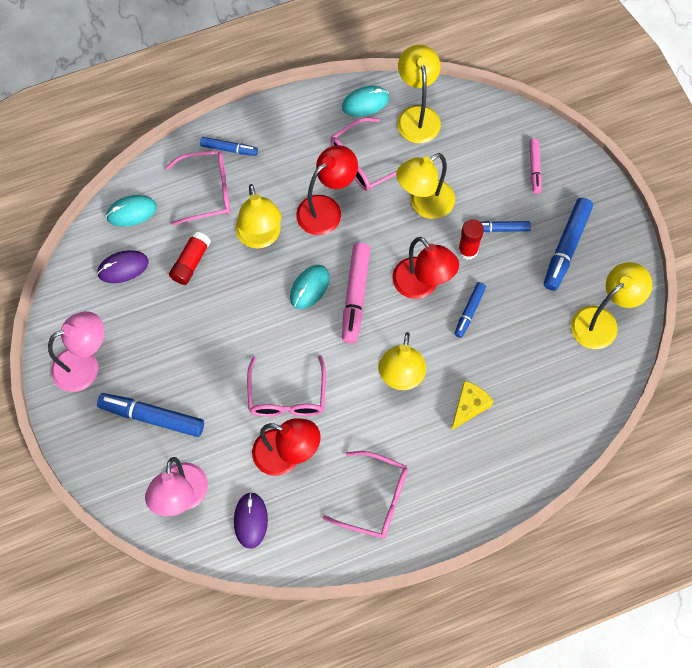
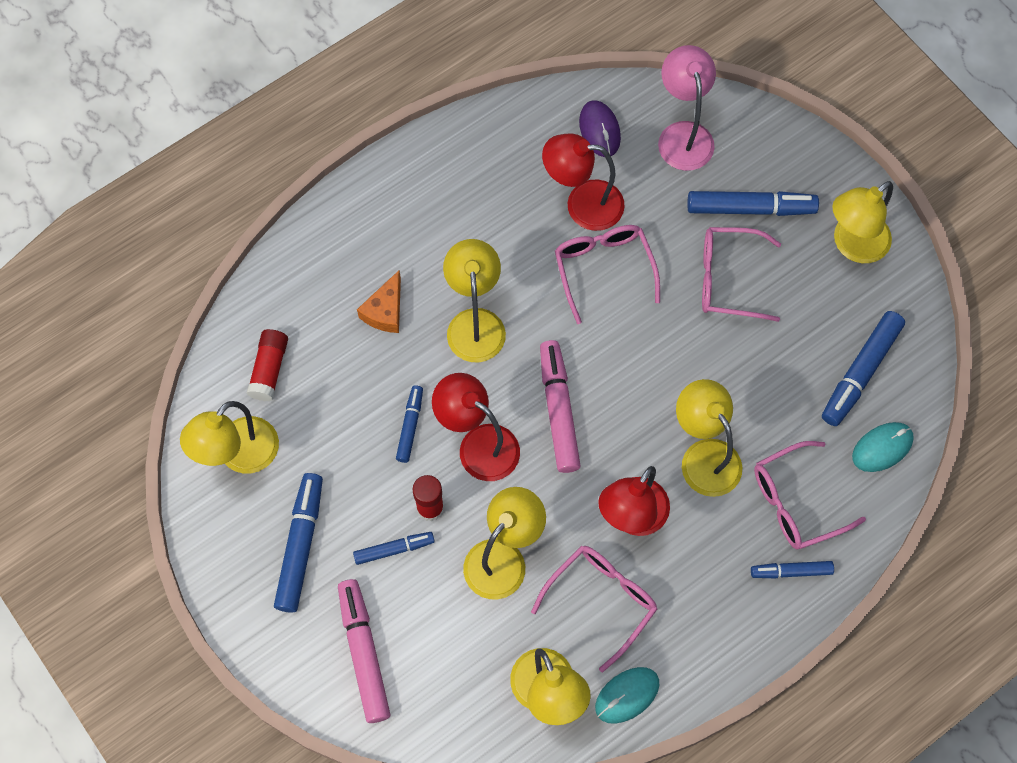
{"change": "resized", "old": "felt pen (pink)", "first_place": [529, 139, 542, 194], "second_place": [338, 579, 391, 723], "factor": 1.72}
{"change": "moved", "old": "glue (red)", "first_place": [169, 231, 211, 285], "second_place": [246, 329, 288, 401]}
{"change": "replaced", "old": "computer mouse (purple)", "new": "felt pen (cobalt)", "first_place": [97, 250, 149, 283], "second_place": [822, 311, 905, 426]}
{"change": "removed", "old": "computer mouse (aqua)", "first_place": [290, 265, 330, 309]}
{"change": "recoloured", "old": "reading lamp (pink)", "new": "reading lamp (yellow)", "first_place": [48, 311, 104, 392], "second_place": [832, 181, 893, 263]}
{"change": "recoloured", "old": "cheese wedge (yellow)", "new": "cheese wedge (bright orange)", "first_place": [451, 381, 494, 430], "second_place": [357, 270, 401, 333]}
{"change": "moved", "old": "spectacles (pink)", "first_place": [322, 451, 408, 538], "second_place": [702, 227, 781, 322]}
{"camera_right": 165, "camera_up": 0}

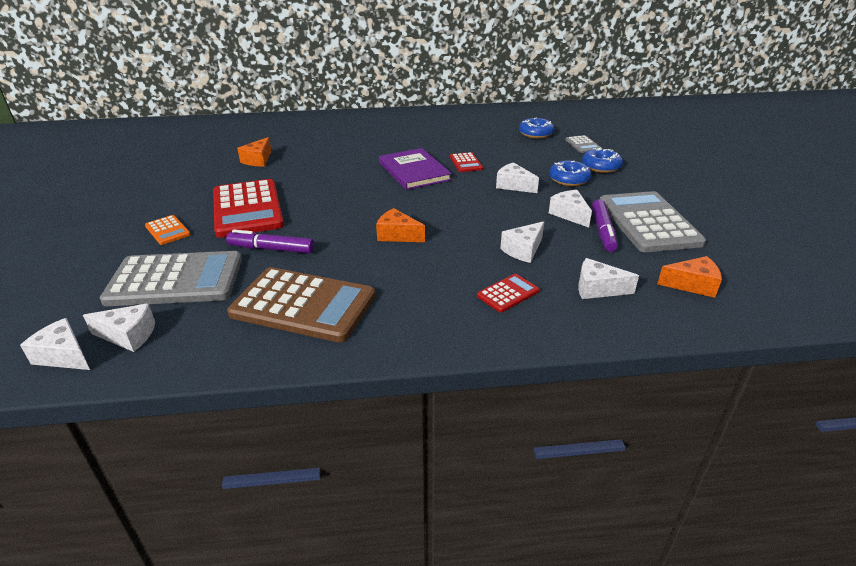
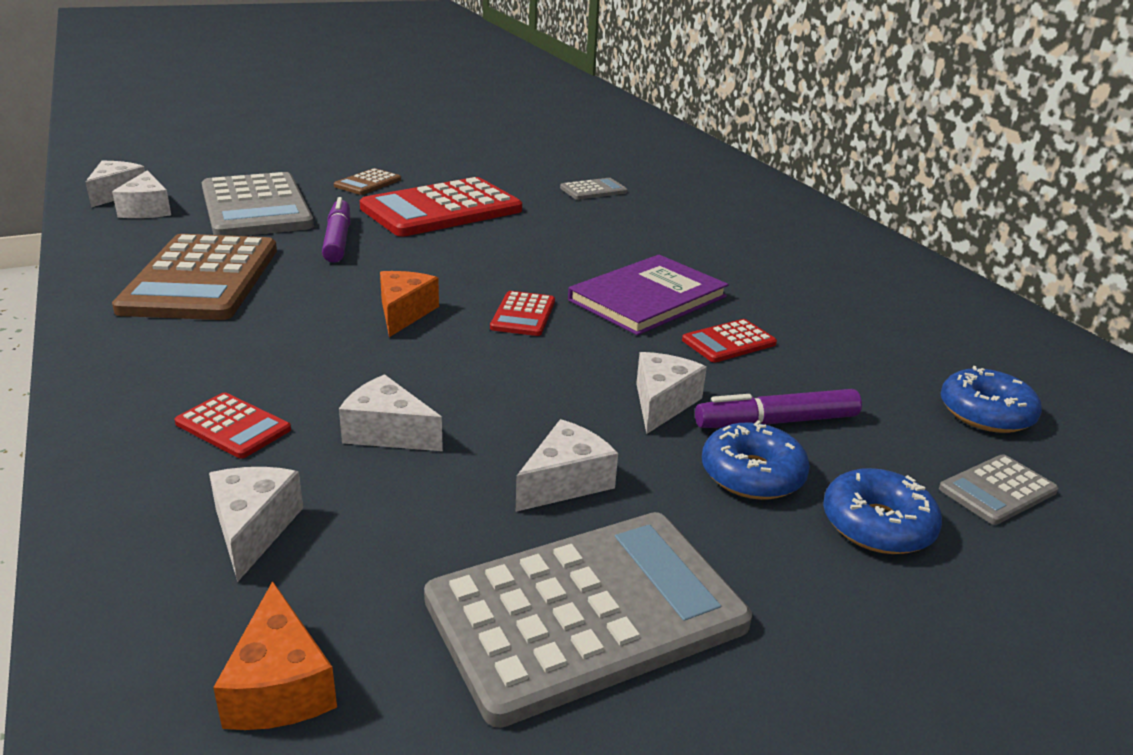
{"change": "replaced", "old": "cheese wedge (bright orange)", "new": "calculator (ash-grey)", "first_place": [237, 137, 271, 166], "second_place": [560, 178, 628, 200]}
{"change": "moved", "old": "felt pen (purple)", "first_place": [592, 199, 618, 252], "second_place": [695, 389, 862, 428]}
{"change": "recoloured", "old": "calculator (bright orange)", "new": "calculator (russet)", "first_place": [145, 215, 191, 245], "second_place": [334, 168, 401, 195]}
{"change": "added", "new": "calculator (red)", "second_place": [490, 291, 555, 336]}
{"camera_right": 70, "camera_up": -5}

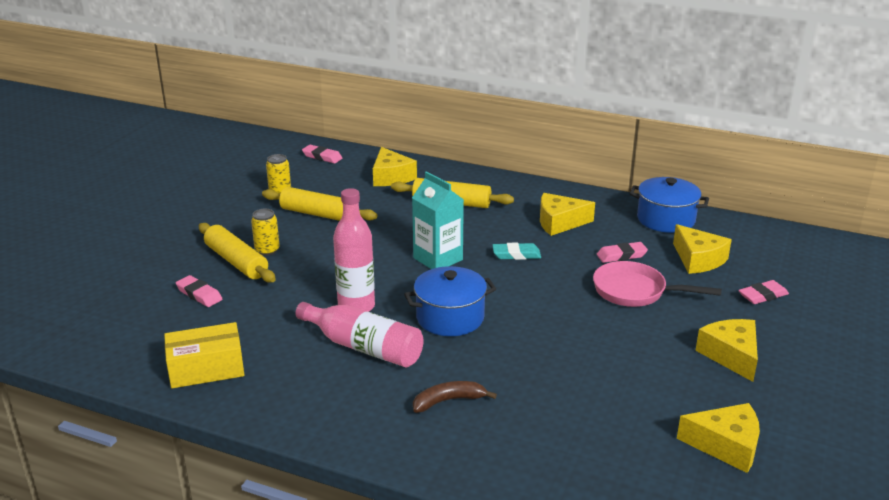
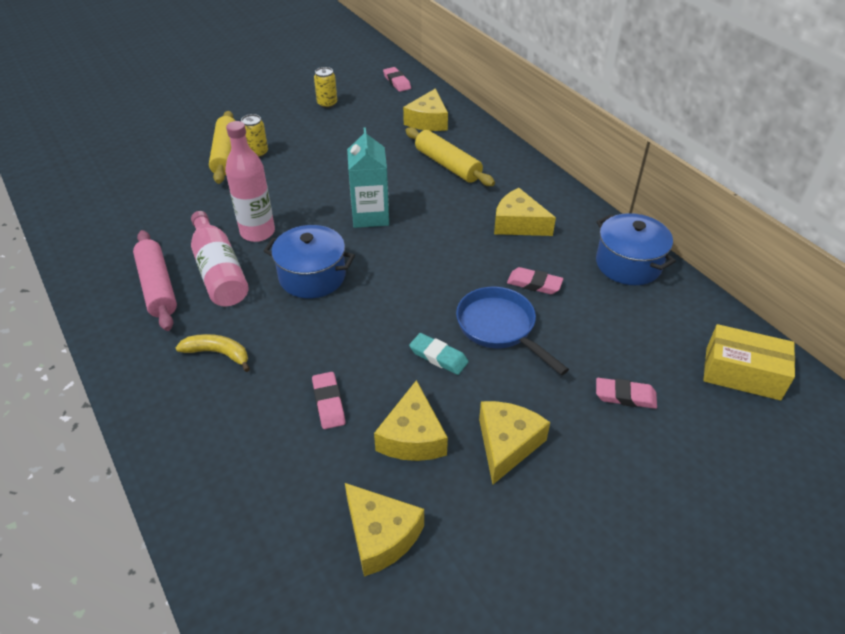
{"change": "removed", "old": "dough roller (yellow)", "first_place": [262, 187, 377, 221]}
{"change": "moved", "old": "cheese wedge (yellow)", "first_place": [673, 224, 732, 274], "second_place": [374, 380, 448, 461]}
{"change": "moved", "old": "eraser (aqua)", "first_place": [492, 243, 541, 260], "second_place": [409, 333, 469, 375]}
{"change": "recoloured", "old": "frying pan (pink)", "new": "frying pan (cobalt)", "first_place": [593, 261, 722, 307], "second_place": [456, 287, 569, 375]}
{"change": "moved", "old": "eraser (pink)", "first_place": [176, 275, 222, 307], "second_place": [312, 372, 345, 429]}
{"change": "moved", "old": "box (yellow)", "first_place": [164, 322, 244, 388], "second_place": [703, 324, 795, 400]}
{"change": "recoloured", "old": "toy banana (russet)", "new": "toy banana (yellow)", "first_place": [413, 381, 497, 413], "second_place": [175, 334, 250, 372]}
{"change": "added", "new": "dough roller (pink)", "second_place": [133, 230, 177, 331]}
{"camera_right": 35, "camera_up": 15}

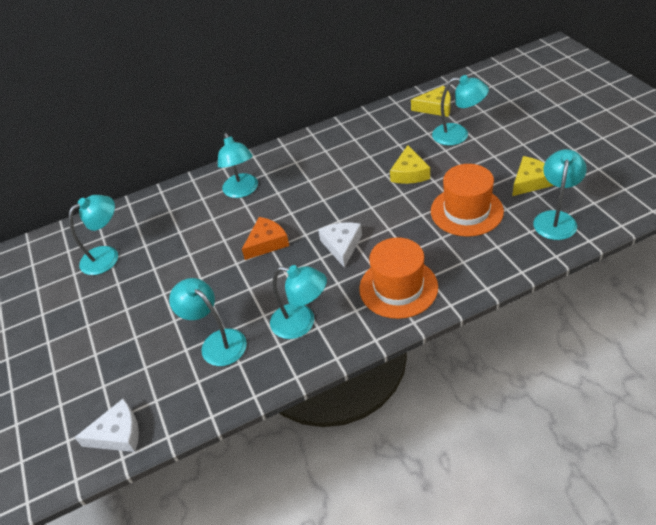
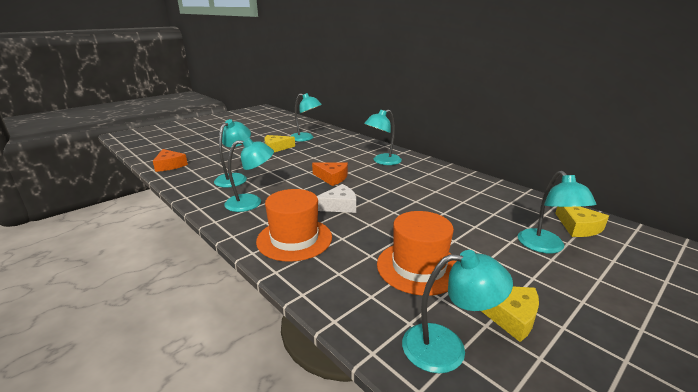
{"change": "moved", "old": "cheese wedge (yellow)", "first_place": [390, 145, 430, 184], "second_place": [264, 135, 295, 152]}
{"change": "turned", "old": "reading lamp (aqua)", "first_place": [270, 265, 327, 339], "second_place": [224, 138, 274, 212], "degrees": -105}
{"change": "recoloured", "old": "cheese wedge (white)", "new": "cheese wedge (bright orange)", "first_place": [74, 399, 139, 452], "second_place": [153, 149, 188, 172]}
{"camera_right": 65, "camera_up": -20}

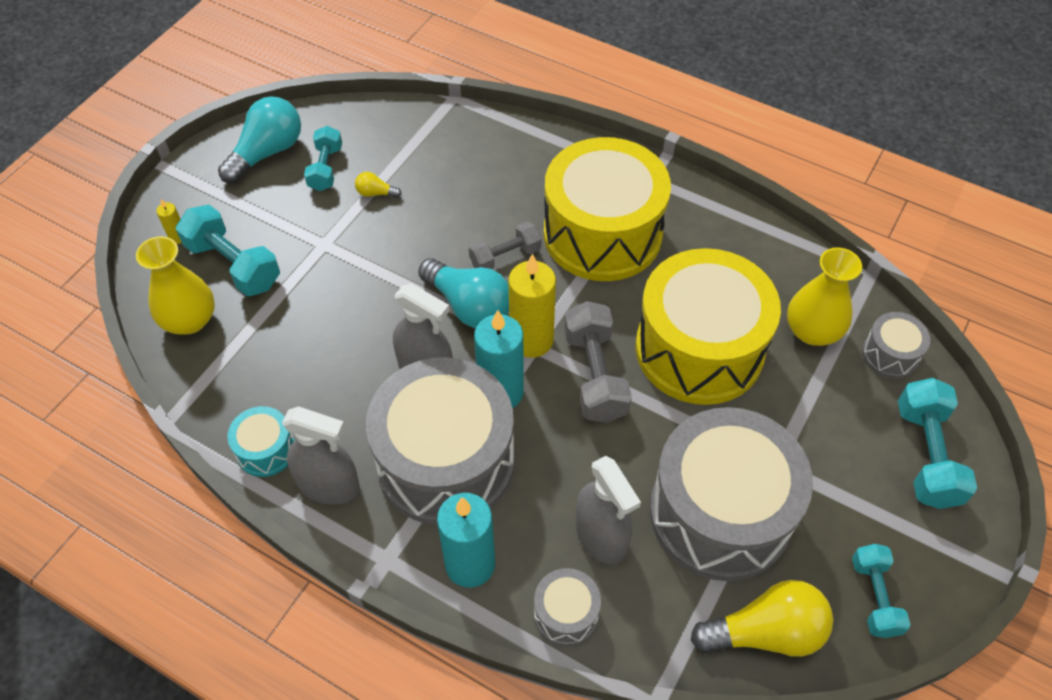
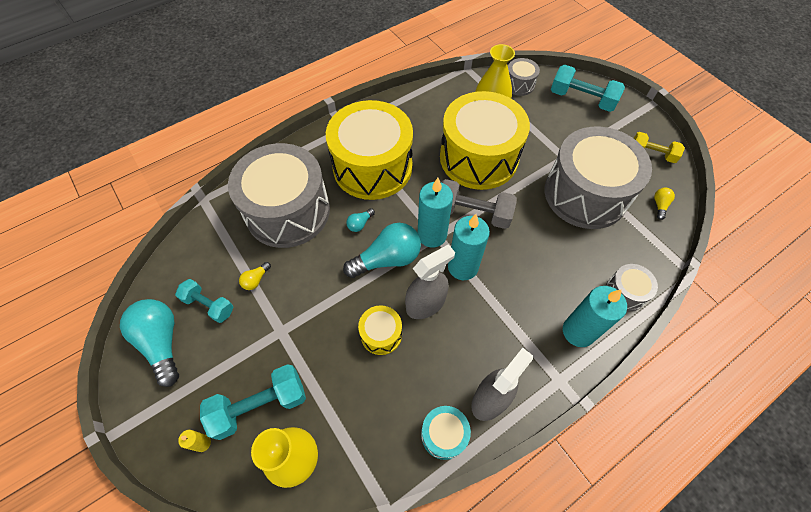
{"change": "replaced", "old": "free weight (ash-grey)", "new": "light bulb (aqua)", "first_place": [469, 222, 541, 270], "second_place": [346, 208, 375, 232]}
{"change": "recoloured", "old": "wax candle (yellow)", "new": "wax candle (aqua)", "first_place": [508, 254, 556, 358], "second_place": [418, 178, 453, 248]}
{"change": "moved", "old": "drum (ash-grey)", "first_place": [366, 357, 514, 525], "second_place": [228, 143, 330, 248]}
{"change": "removed", "old": "sprayer (ash-grey)", "first_place": [576, 456, 641, 565]}
{"change": "recoloured", "old": "free weight (aqua)", "new": "free weight (yellow)", "first_place": [852, 544, 910, 638], "second_place": [634, 132, 685, 163]}
{"change": "resized", "old": "light bulb (yellow)", "first_place": [691, 580, 833, 657], "second_place": [654, 188, 675, 220], "factor": 0.44}
{"change": "added", "new": "drum (yellow)", "second_place": [358, 305, 402, 355]}
{"camera_right": -65, "camera_up": 5}

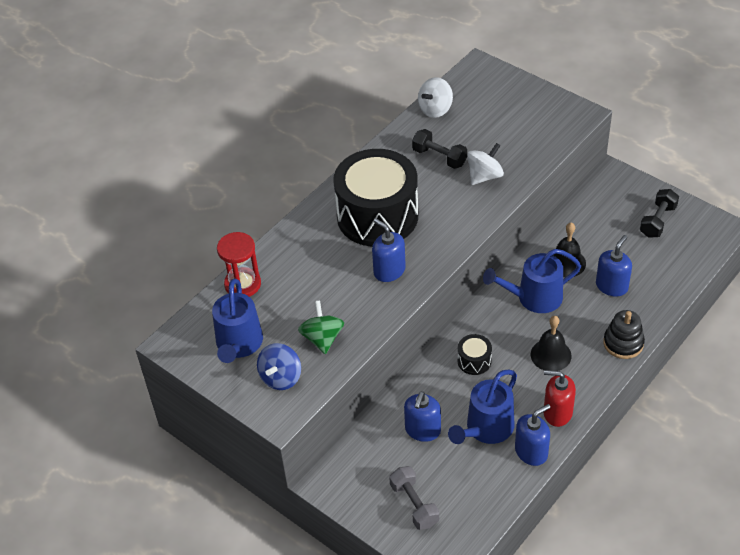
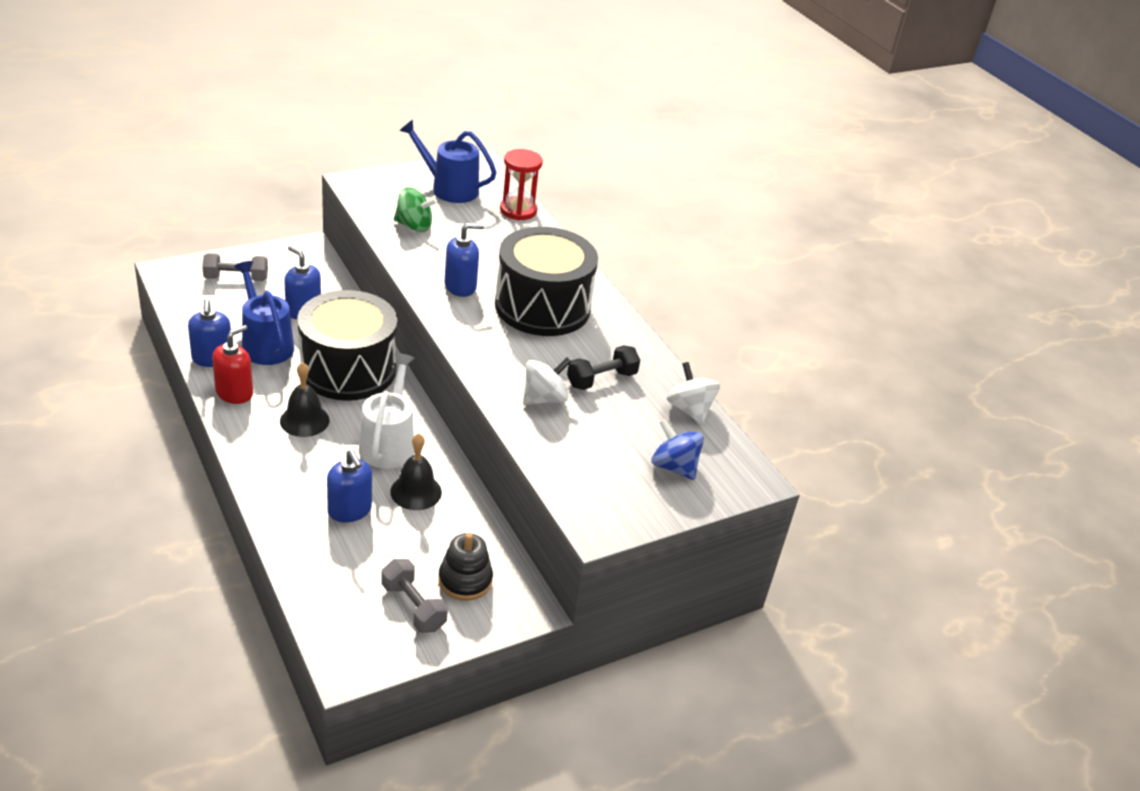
{"change": "turned", "old": "toy top (white)", "first_place": [467, 143, 504, 185], "second_place": [523, 357, 571, 405], "degrees": -105}
{"change": "recoloured", "old": "free weight (black)", "new": "free weight (ash-grey)", "first_place": [640, 189, 679, 238], "second_place": [381, 559, 448, 633]}
{"change": "recoloured", "old": "sprinkling can (cobalt)", "new": "sprinkling can (white)", "first_place": [483, 249, 581, 313], "second_place": [359, 353, 414, 469]}
{"change": "moved", "old": "stacking rings (black)", "first_place": [603, 310, 645, 359], "second_place": [438, 533, 493, 601]}
{"change": "resized", "old": "drum (black)", "first_place": [457, 334, 492, 375], "second_place": [297, 290, 397, 401], "factor": 2.5}
{"change": "moved", "old": "toy top (cobalt)", "first_place": [257, 343, 301, 390], "second_place": [651, 419, 704, 480]}
{"camera_right": 105, "camera_up": -10}

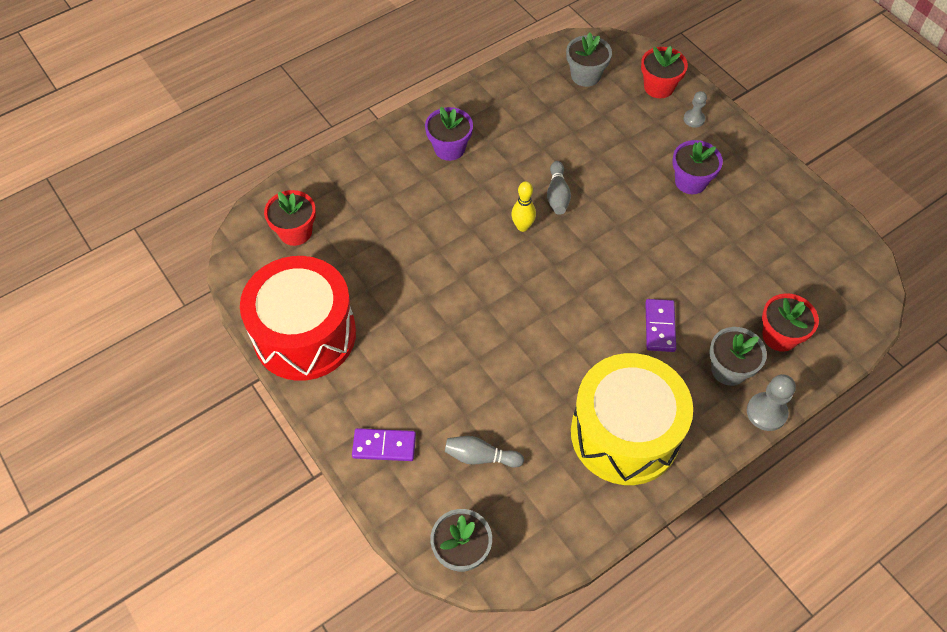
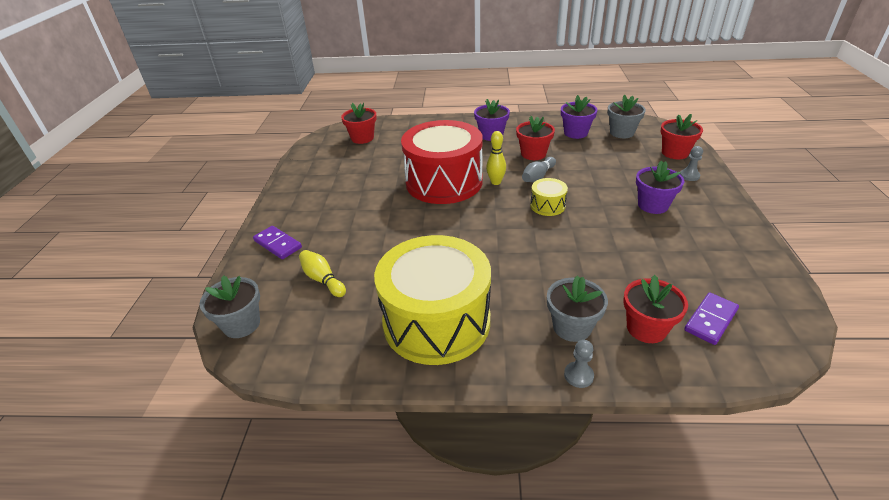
{"change": "moved", "old": "drum (red)", "first_place": [240, 256, 356, 381], "second_place": [401, 120, 483, 204]}
{"change": "moved", "old": "domino tile (purple)", "first_place": [645, 299, 676, 352], "second_place": [684, 292, 739, 345]}
{"change": "resized", "old": "pawn (ash-grey)", "first_place": [747, 374, 796, 431], "second_place": [564, 340, 594, 388], "factor": 0.64}
{"change": "recoloured", "old": "skittle (ash-grey)", "new": "skittle (yellow)", "first_place": [445, 436, 524, 468], "second_place": [299, 250, 346, 297]}
{"change": "added", "new": "flower pot (purple)", "second_place": [561, 95, 598, 139]}
{"change": "added", "new": "flower pot (red)", "second_place": [516, 116, 555, 160]}
{"change": "added", "new": "drum (yellow)", "second_place": [530, 178, 568, 216]}
{"camera_right": 40, "camera_up": -20}

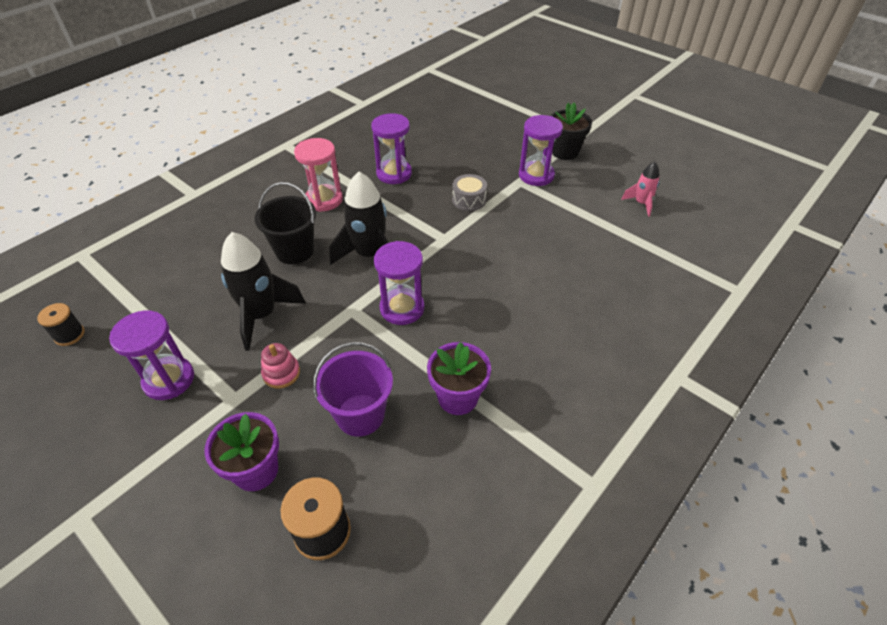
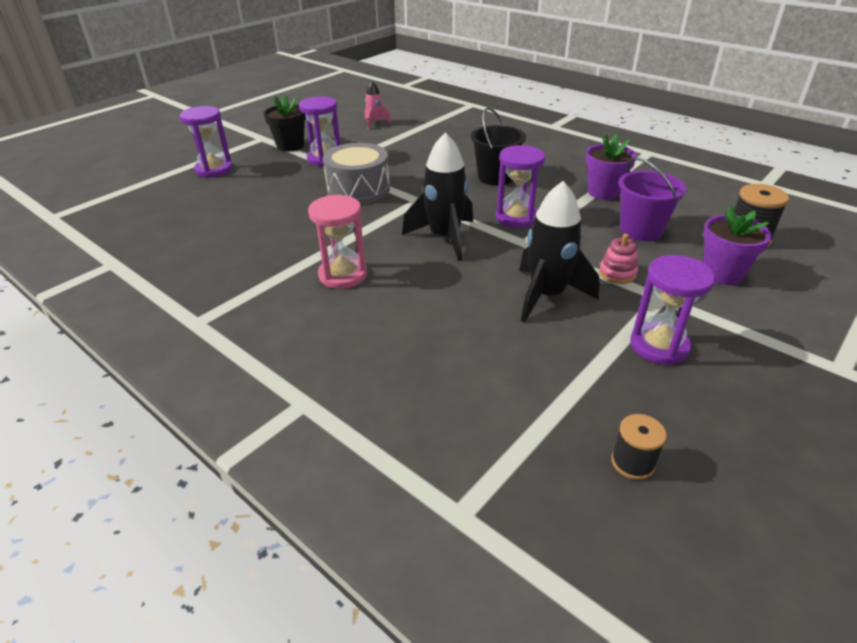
{"change": "moved", "old": "hourglass (purple)", "first_place": [371, 113, 412, 184], "second_place": [180, 106, 233, 178]}
{"change": "resized", "old": "drum (ash-grey)", "first_place": [452, 174, 487, 211], "second_place": [323, 143, 390, 204], "factor": 1.78}
{"change": "moved", "old": "pail (black)", "first_place": [254, 182, 316, 264], "second_place": [471, 107, 526, 185]}
{"camera_right": -90, "camera_up": -10}

